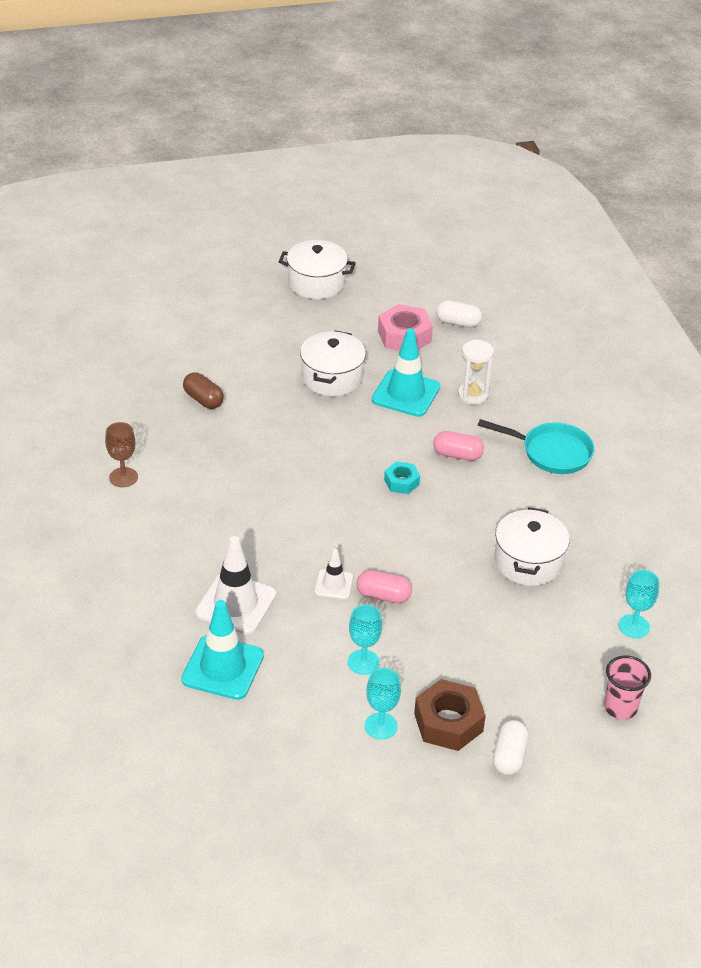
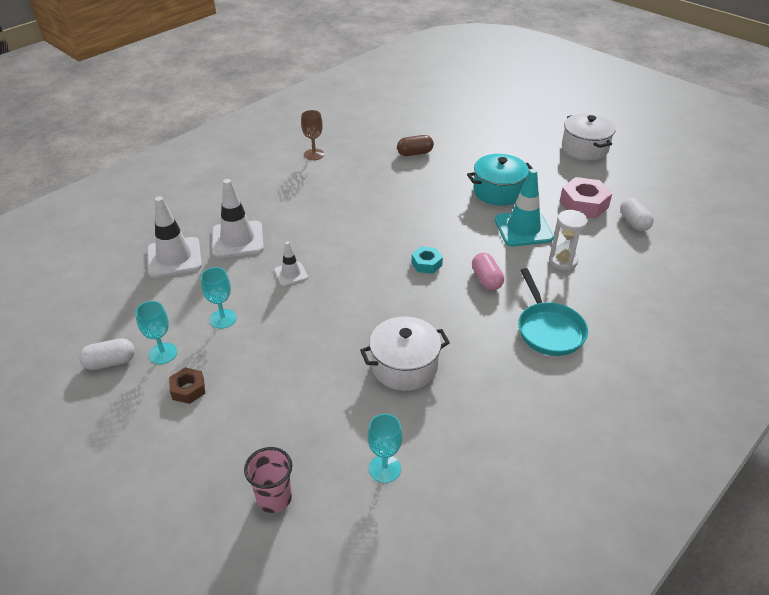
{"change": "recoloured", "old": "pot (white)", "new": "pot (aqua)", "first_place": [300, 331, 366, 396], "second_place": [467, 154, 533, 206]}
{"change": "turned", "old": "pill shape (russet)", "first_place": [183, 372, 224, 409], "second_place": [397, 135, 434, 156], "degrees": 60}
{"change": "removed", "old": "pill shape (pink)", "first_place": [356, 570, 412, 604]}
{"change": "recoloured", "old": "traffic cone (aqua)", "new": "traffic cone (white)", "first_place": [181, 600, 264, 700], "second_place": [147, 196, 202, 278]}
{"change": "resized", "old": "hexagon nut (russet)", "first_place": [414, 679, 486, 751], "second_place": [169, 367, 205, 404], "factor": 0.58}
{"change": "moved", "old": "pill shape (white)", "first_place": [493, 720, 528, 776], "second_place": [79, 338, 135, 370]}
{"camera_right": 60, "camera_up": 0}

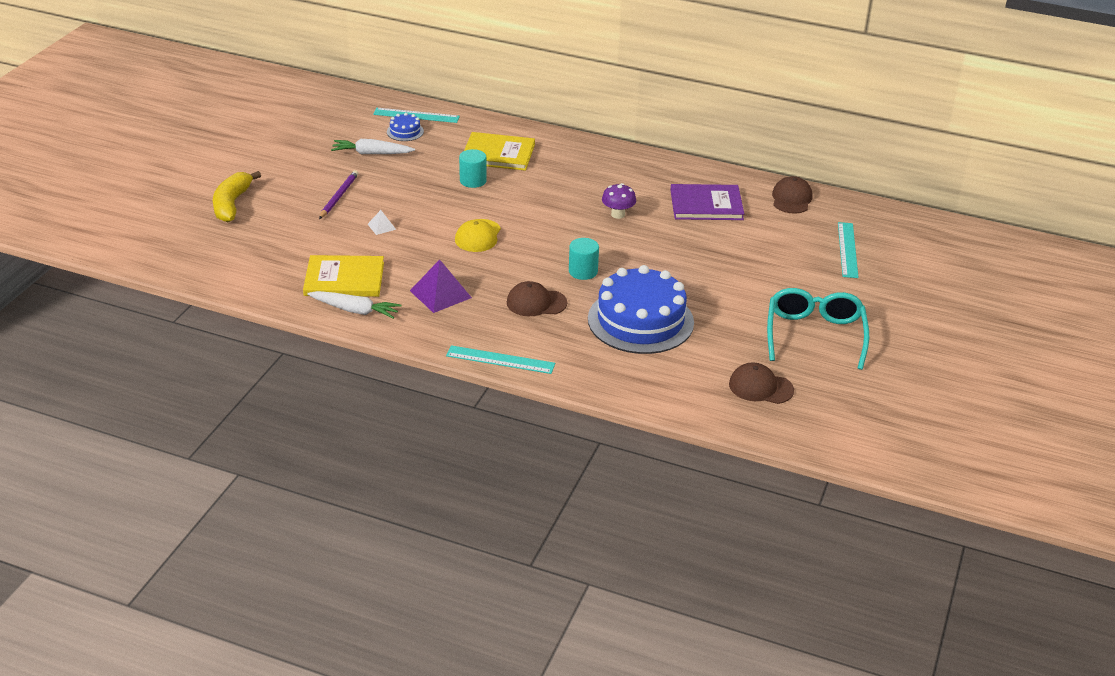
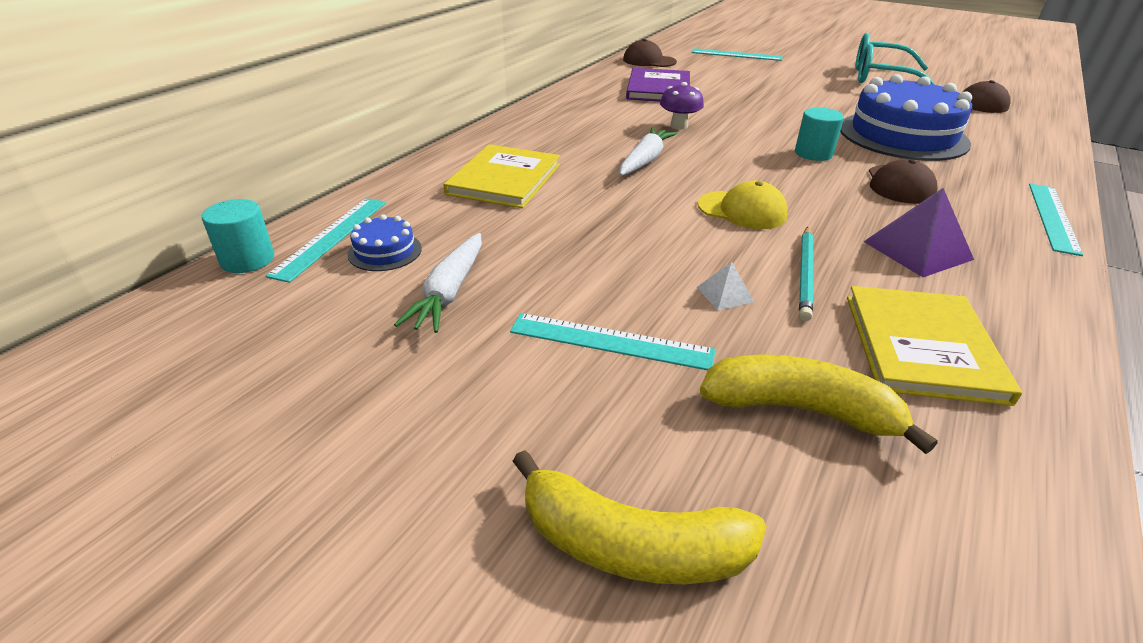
{"change": "moved", "old": "cylinder (aqua)", "first_place": [459, 149, 487, 188], "second_place": [202, 199, 274, 273]}
{"change": "replaced", "old": "wooden pencil (purple)", "new": "measuring stick (aqua)", "first_place": [319, 170, 358, 219], "second_place": [510, 313, 715, 370]}
{"change": "moved", "old": "carrot (white)", "first_place": [307, 291, 402, 319], "second_place": [620, 128, 678, 176]}
{"change": "added", "new": "wooden pencil (aqua)", "second_place": [799, 227, 813, 321]}
{"change": "added", "new": "toy banana (yellow)", "second_place": [700, 354, 937, 454]}
{"camera_right": -80, "camera_up": 0}

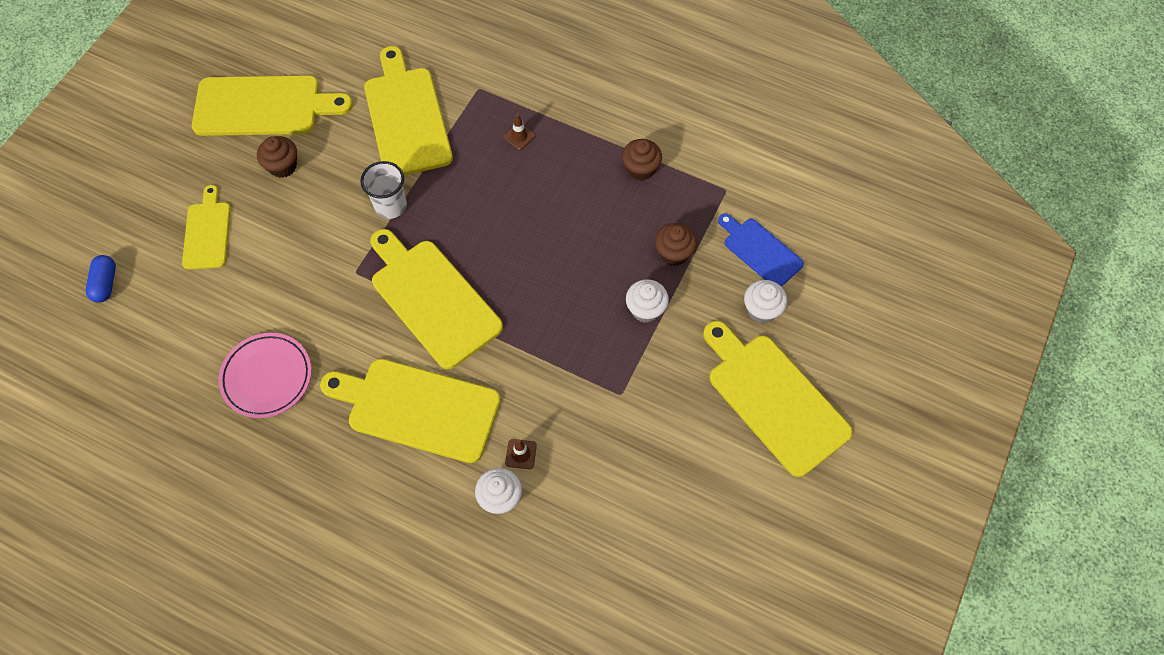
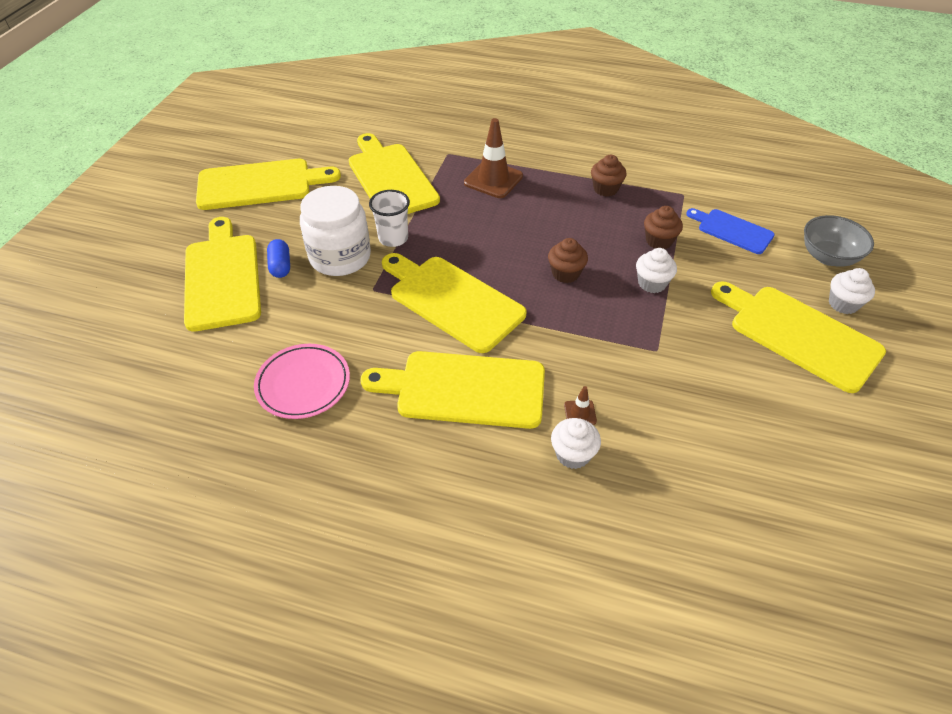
{"change": "resized", "old": "traffic cone (russet)", "first_place": [503, 114, 535, 150], "second_place": [464, 118, 523, 198], "factor": 2.15}
{"change": "moved", "old": "fairy cake (russet)", "first_place": [257, 136, 297, 178], "second_place": [548, 238, 588, 283]}
{"change": "resized", "old": "chopping board (yellow)", "first_place": [182, 185, 231, 270], "second_place": [184, 217, 261, 332], "factor": 1.73}
{"change": "moved", "old": "pill shape (cobalt)", "first_place": [86, 255, 116, 303], "second_place": [267, 239, 290, 278]}
{"change": "moved", "old": "fairy cake (white)", "first_place": [744, 280, 787, 323], "second_place": [829, 268, 875, 314]}
{"change": "added", "new": "jar (white)", "second_place": [300, 186, 371, 276]}
{"change": "added", "new": "deep dish (ash-grey)", "second_place": [804, 215, 874, 267]}
{"camera_right": -10, "camera_up": -15}

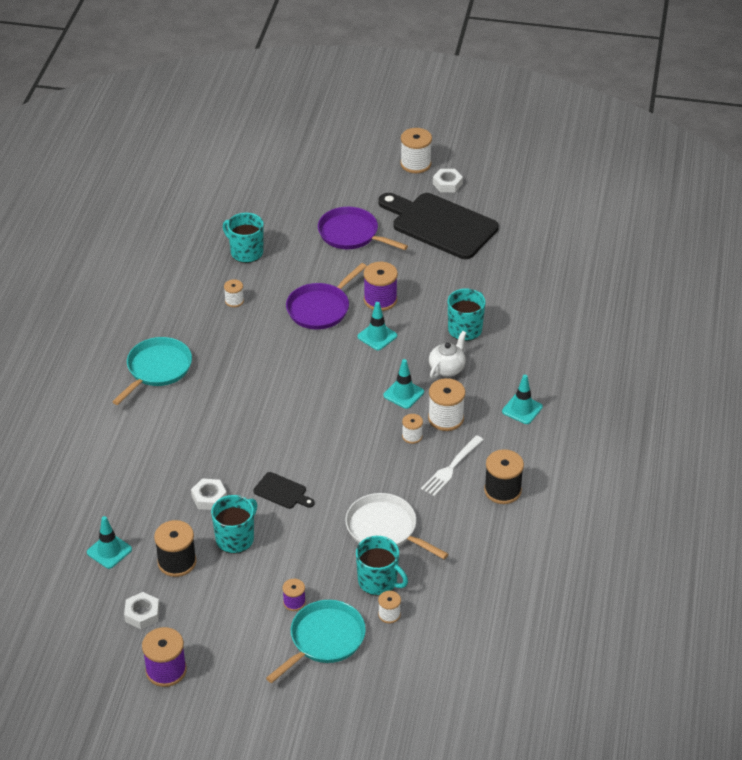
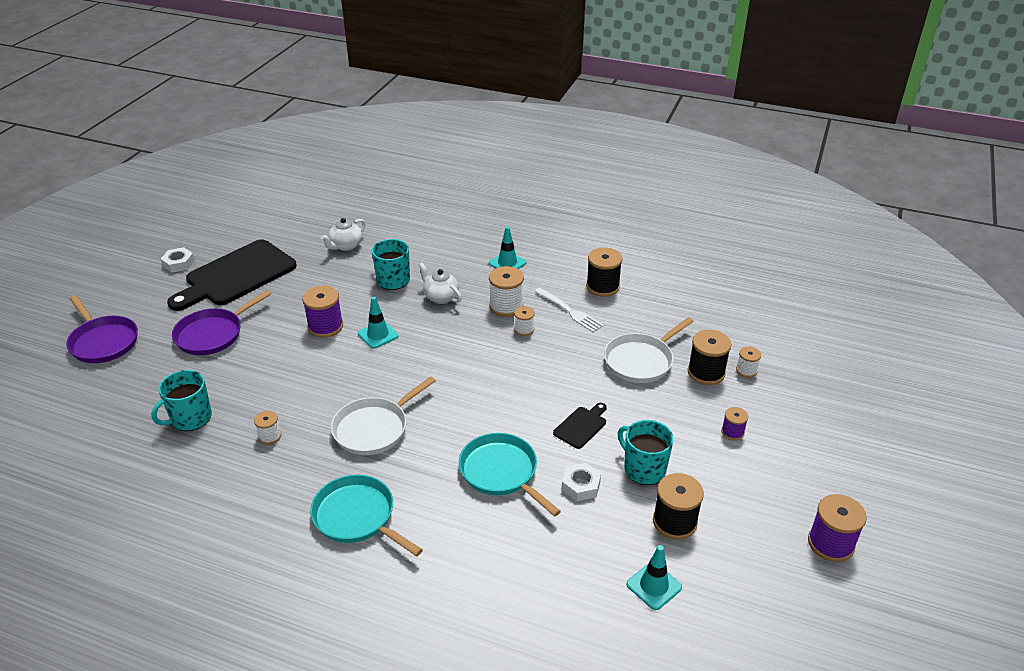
{"change": "removed", "old": "bobbin (white)", "first_place": [400, 128, 432, 173]}
{"change": "moved", "old": "frying pan (purple)", "first_place": [286, 263, 367, 330], "second_place": [66, 296, 138, 363]}
{"change": "removed", "old": "traffic cone (aqua)", "first_place": [383, 359, 424, 409]}
{"change": "replaced", "old": "tea mug (aqua)", "new": "bobbin (black)", "first_place": [356, 536, 408, 595], "second_place": [688, 330, 731, 385]}
{"change": "removed", "old": "hexagon nut (white)", "first_place": [124, 592, 160, 629]}
{"change": "moved", "old": "frying pan (aqua)", "first_place": [266, 600, 366, 683], "second_place": [459, 433, 561, 517]}
{"change": "added", "new": "tea pot (white)", "second_place": [321, 218, 366, 251]}
{"change": "added", "new": "frying pan (white)", "second_place": [331, 376, 436, 455]}
{"camera_right": -80, "camera_up": -5}

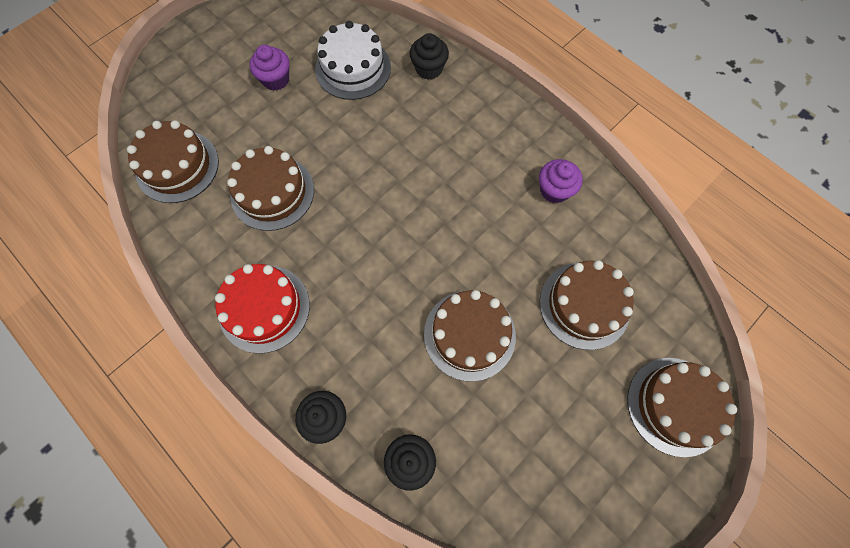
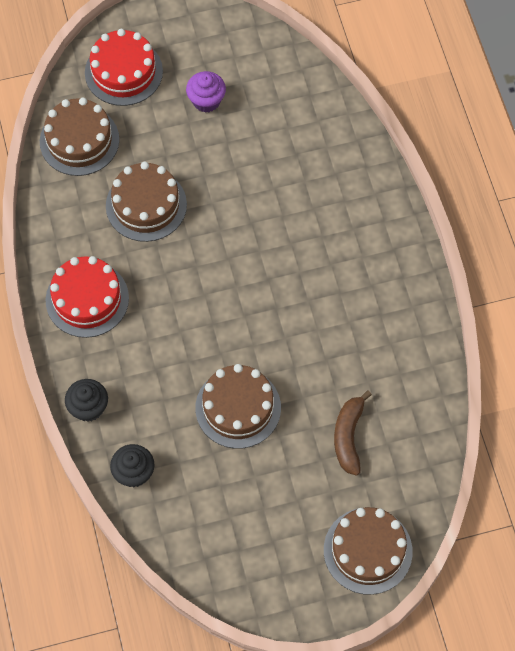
{"change": "removed", "old": "layer cake (white)", "first_place": [315, 21, 391, 100]}
{"change": "removed", "old": "fairy cake (black)", "first_place": [410, 33, 449, 80]}
{"change": "removed", "old": "fairy cake (purple)", "first_place": [539, 159, 583, 203]}
{"change": "replaced", "old": "layer cake (russet)", "new": "toy banana (russet)", "first_place": [540, 260, 634, 350], "second_place": [334, 391, 372, 476]}
{"change": "added", "new": "layer cake (red)", "second_place": [85, 29, 163, 106]}
{"camera_right": 30, "camera_up": -5}

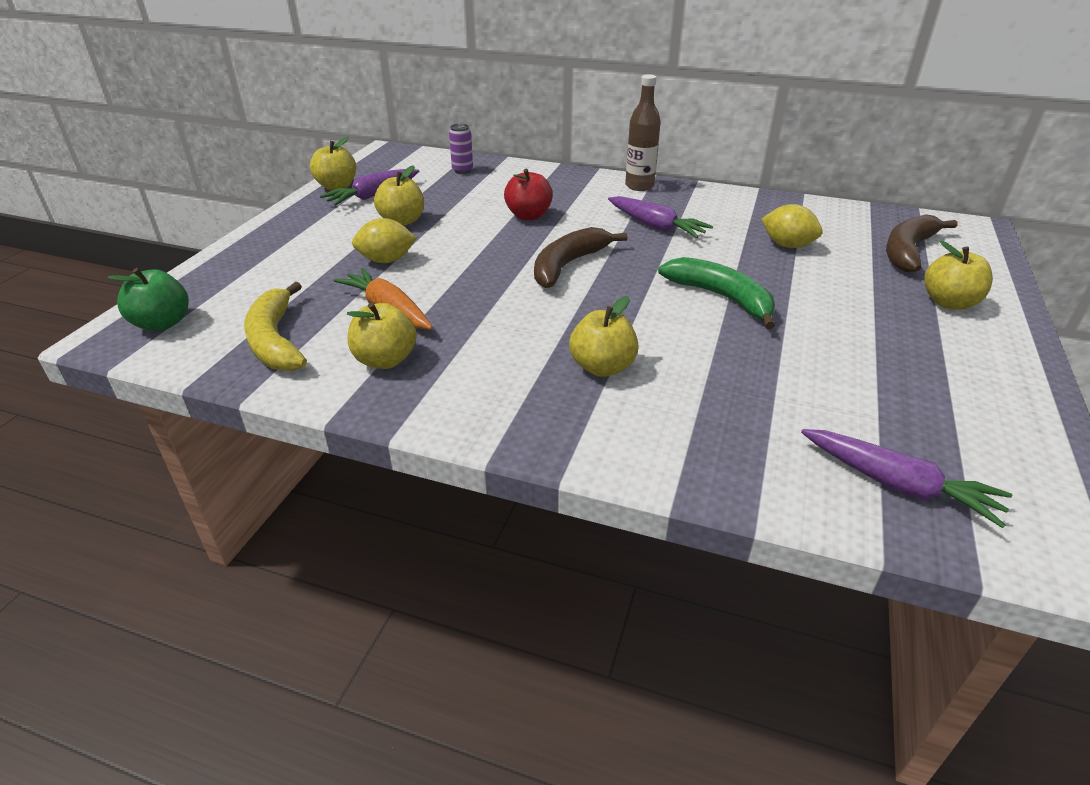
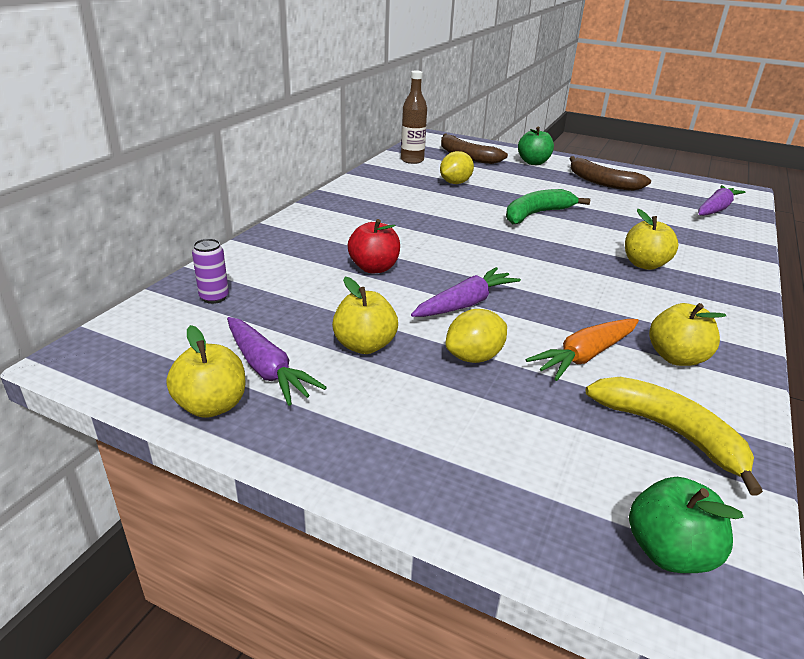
{"change": "moved", "old": "drink bottle (russet)", "first_place": [625, 74, 661, 191], "second_place": [401, 70, 427, 164]}
{"change": "moved", "old": "carrot (purple)", "first_place": [608, 196, 713, 238], "second_place": [411, 267, 521, 317]}
{"change": "turned", "old": "citrus fruit (yellow)", "first_place": [352, 218, 417, 263], "second_place": [445, 309, 507, 363], "degrees": 60}
{"change": "moved", "old": "toy banana (russet)", "first_place": [534, 227, 628, 288], "second_place": [569, 156, 651, 191]}
{"change": "recoloured", "old": "toy apple (yellow)", "new": "toy apple (leaf-green)", "first_place": [924, 241, 993, 310], "second_place": [518, 127, 554, 165]}
{"change": "turned", "old": "toy banana (yellow)", "first_place": [244, 282, 307, 371], "second_place": [586, 377, 763, 496], "degrees": -120}
{"camera_right": -85, "camera_up": -5}

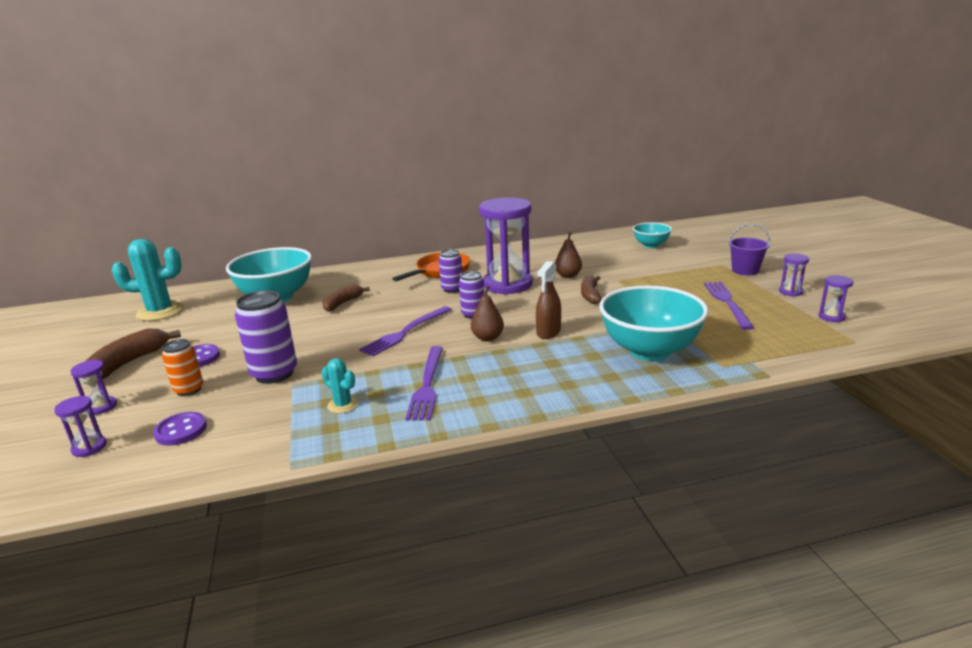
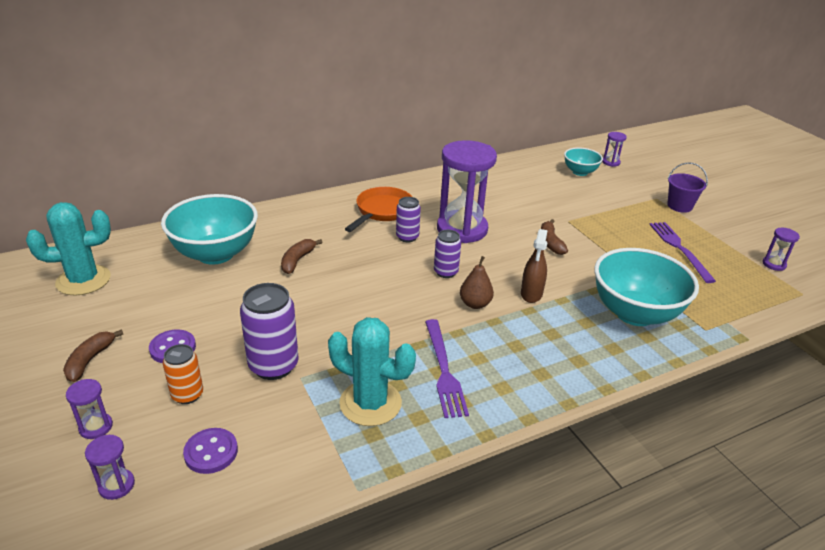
{"change": "removed", "old": "pear fruit (russet)", "first_place": [555, 232, 582, 278]}
{"change": "moved", "old": "hourglass (purple)", "first_place": [779, 253, 809, 296], "second_place": [602, 132, 627, 167]}
{"change": "removed", "old": "dinner fork (purple)", "first_place": [359, 306, 452, 356]}
{"change": "resized", "old": "toy banana (russet)", "first_place": [86, 329, 181, 379], "second_place": [63, 330, 123, 382], "factor": 0.66}
{"change": "resized", "old": "prickly plant (aqua)", "first_place": [321, 358, 359, 414], "second_place": [328, 317, 416, 426], "factor": 1.97}
{"camera_right": -15, "camera_up": 10}

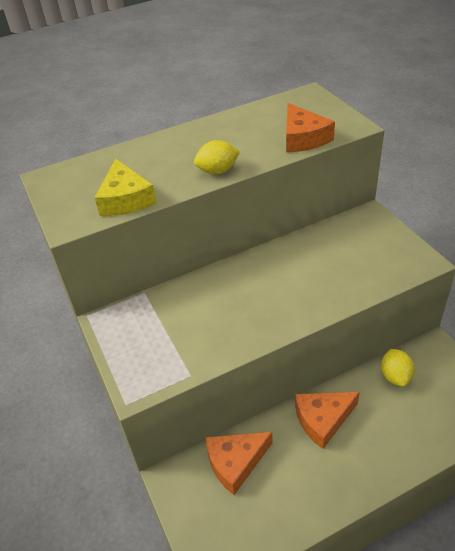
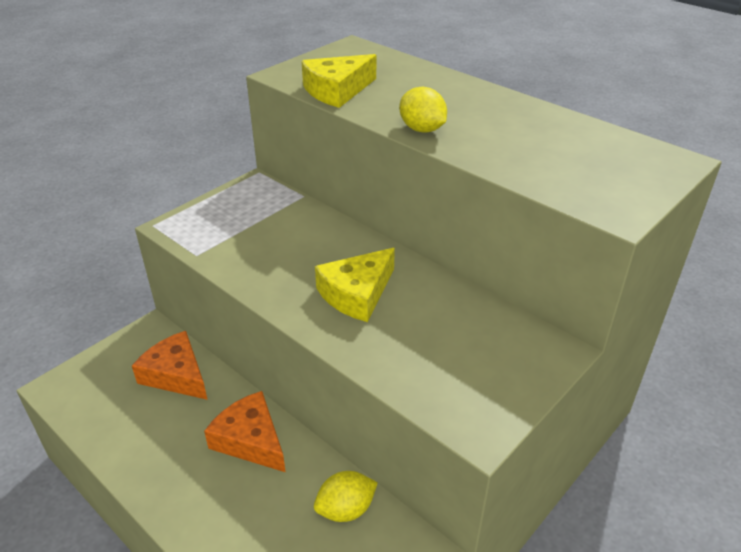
{"change": "removed", "old": "cheese wedge (bright orange)", "first_place": [286, 103, 335, 152]}
{"change": "added", "new": "cheese wedge (yellow)", "second_place": [315, 248, 395, 322]}
{"camera_right": 65, "camera_up": -5}

